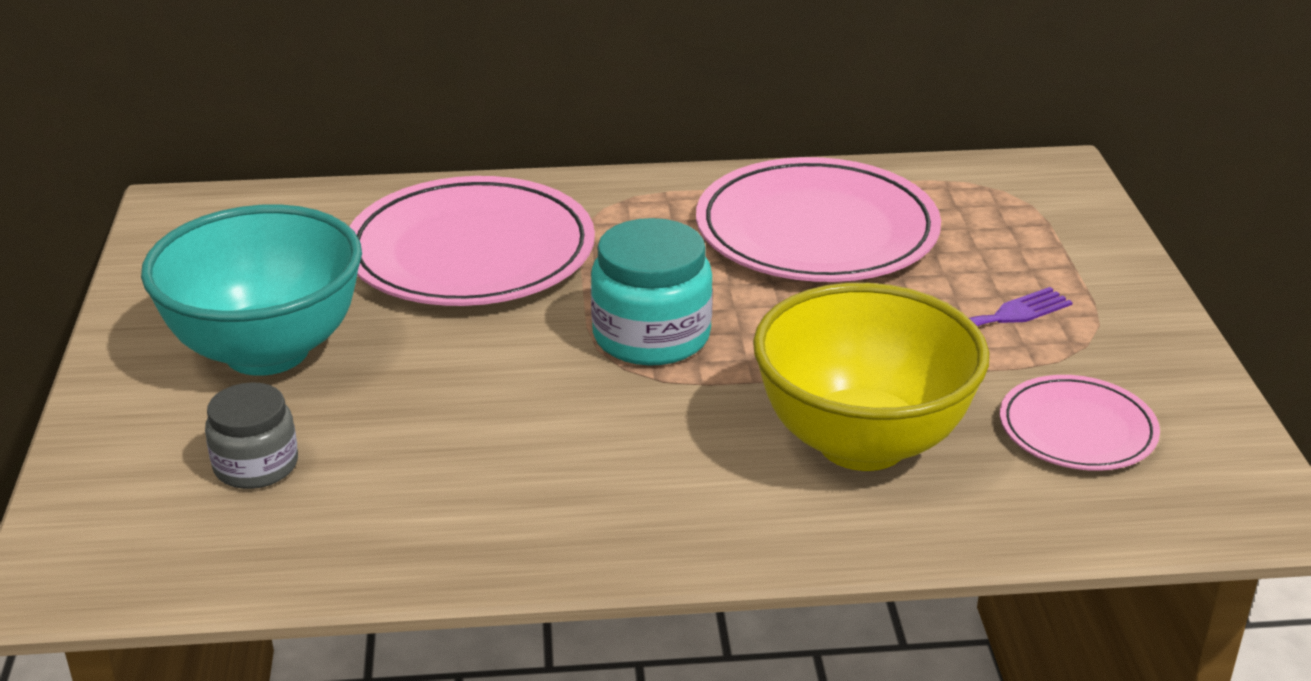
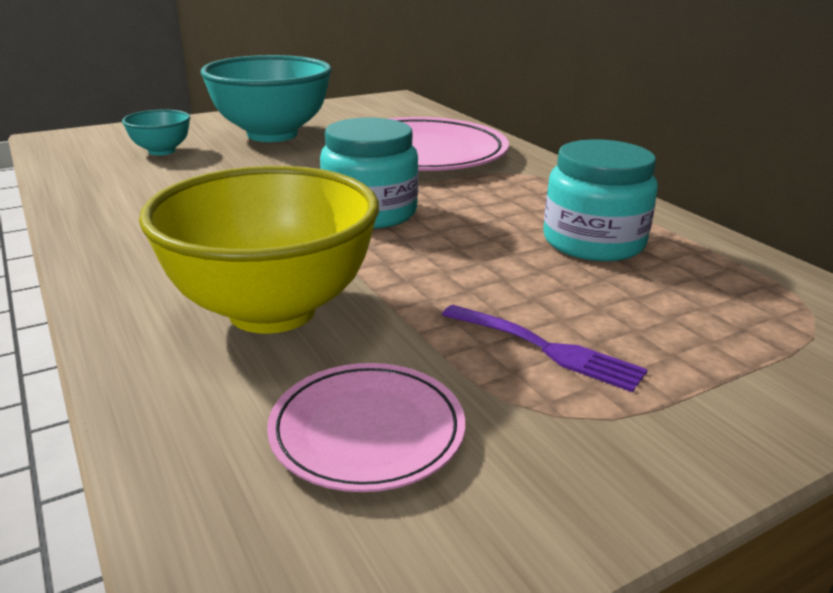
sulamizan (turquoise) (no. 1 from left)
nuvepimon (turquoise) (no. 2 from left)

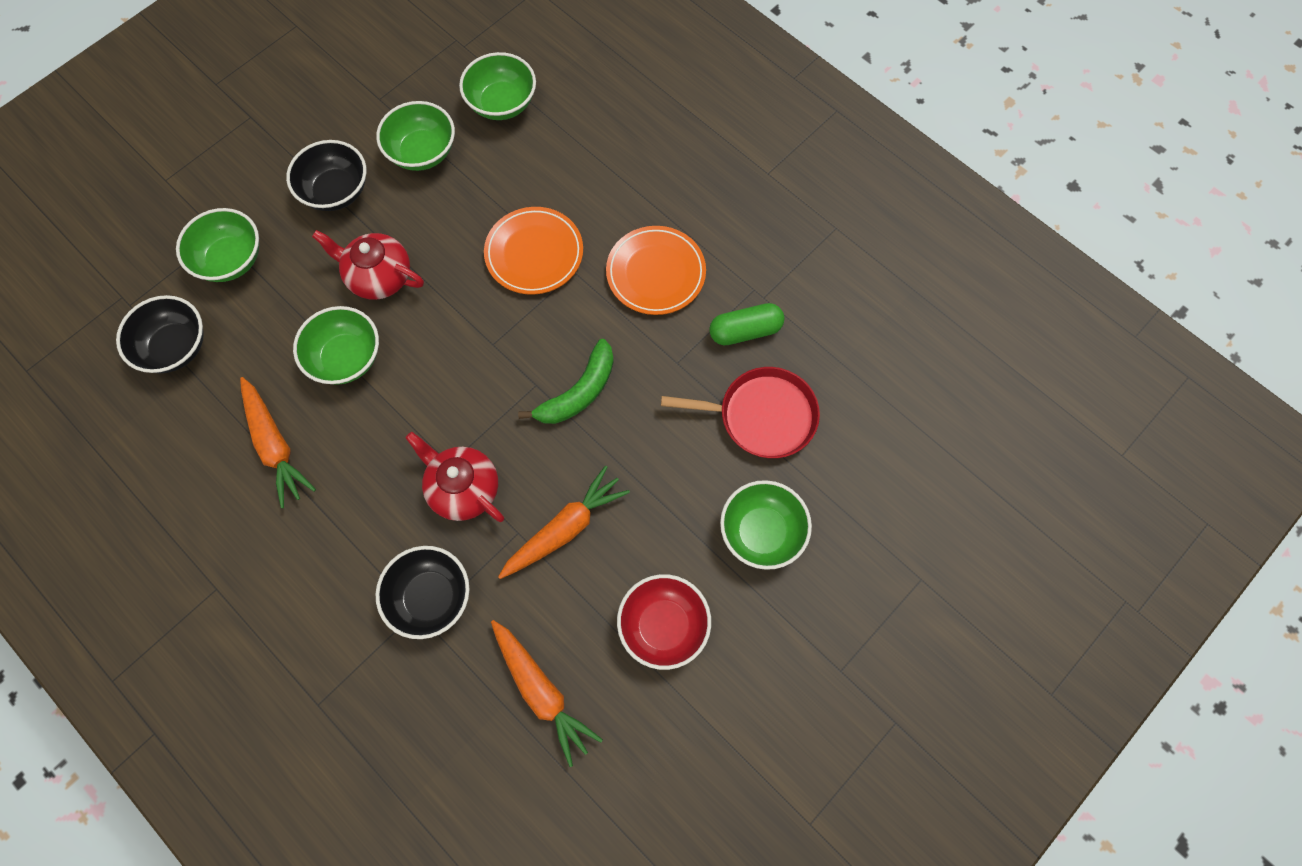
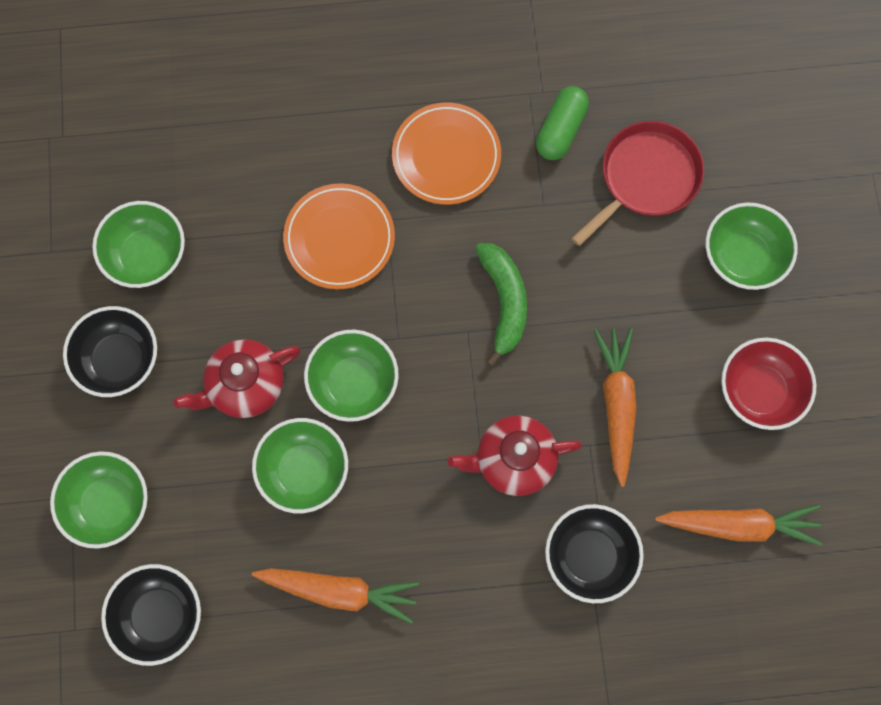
sulamizan (green) (no. 4 from left)

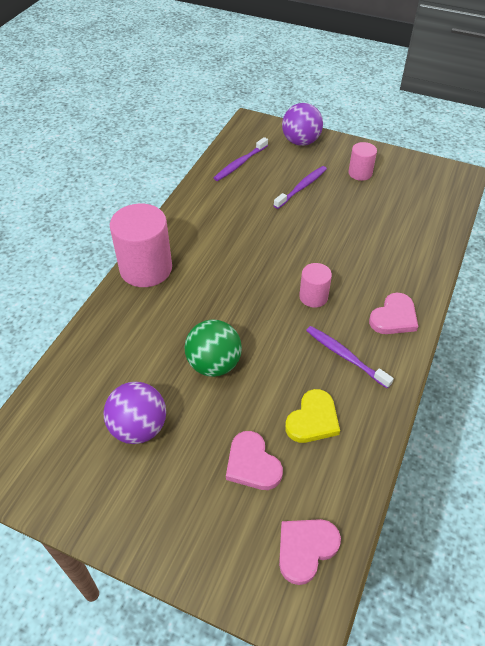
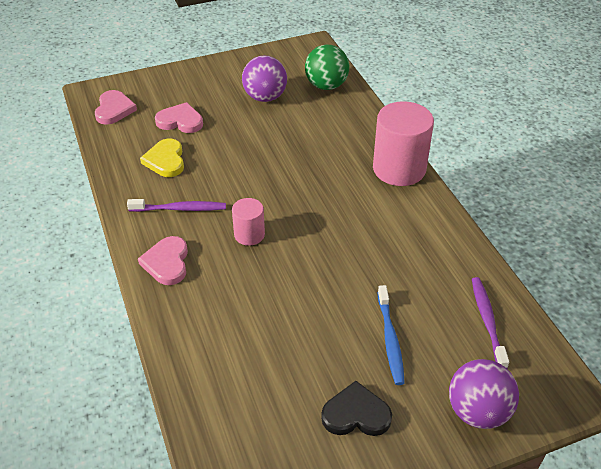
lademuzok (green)
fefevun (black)
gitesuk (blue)

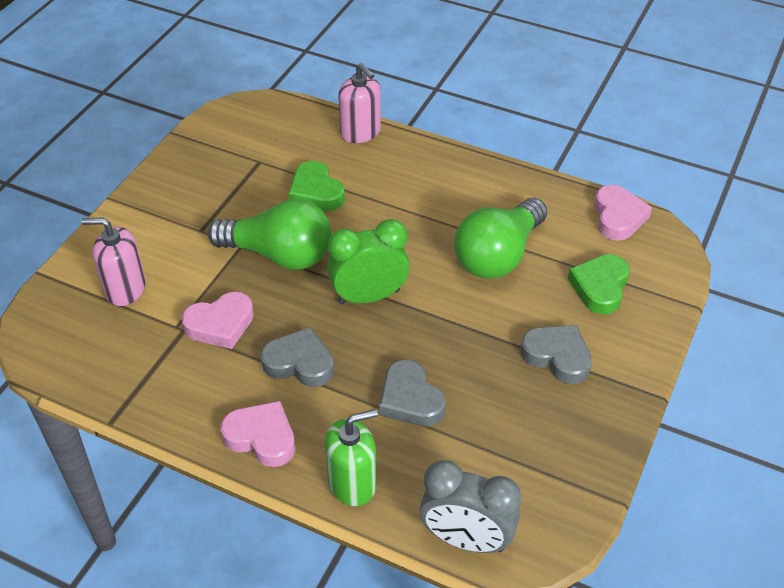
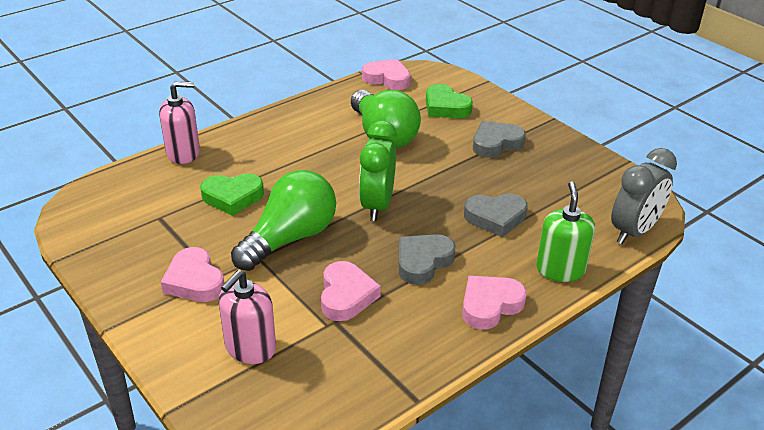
fefevun (pink) (no. 1 from left)

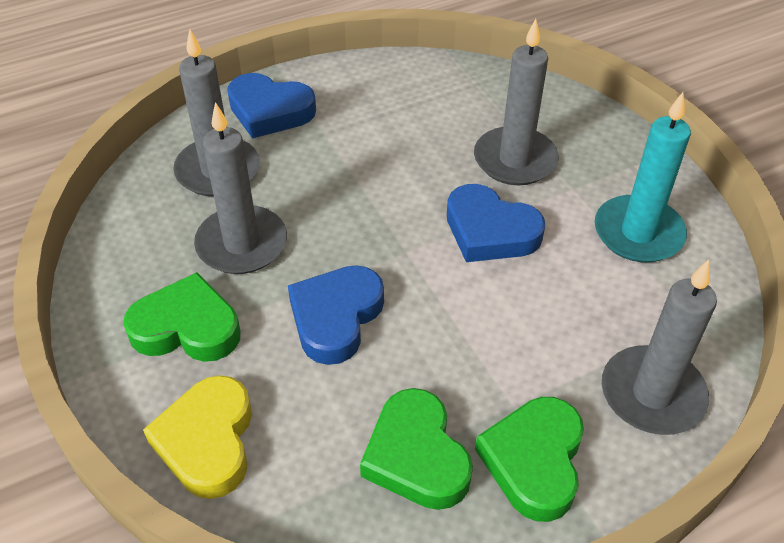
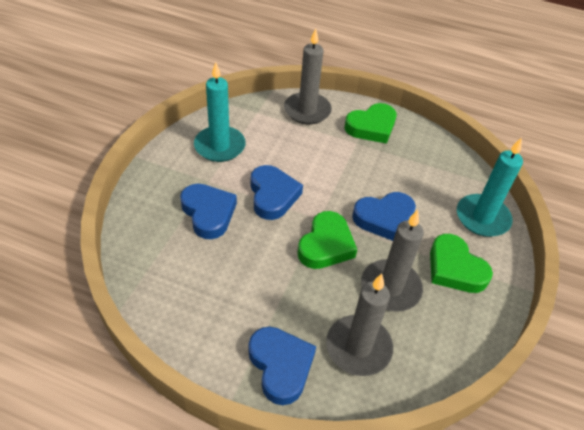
fefevun (green) (no. 1 from left)
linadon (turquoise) (no. 2 from left)
fefevun (blue) (no. 1 from left)

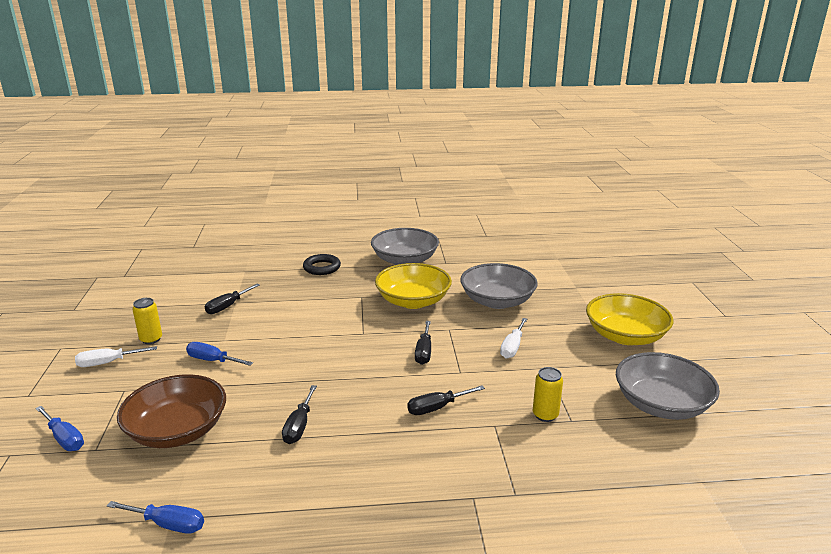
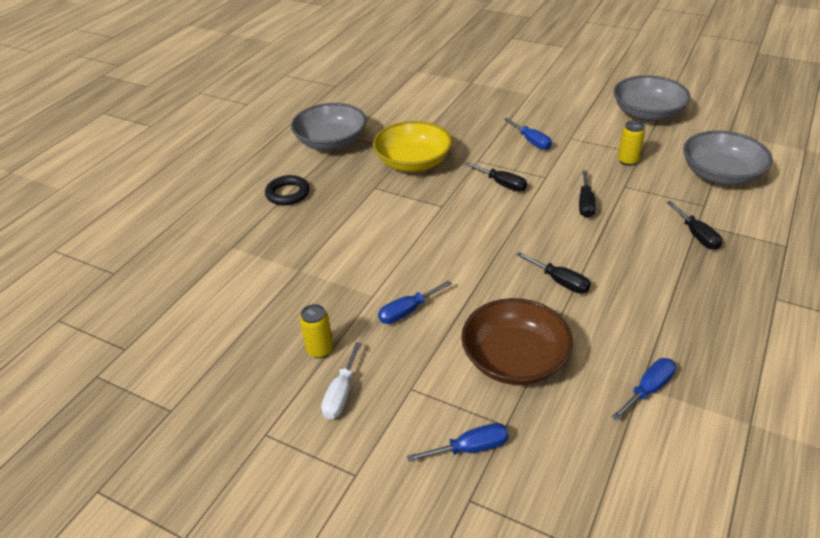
sulamizan (yellow) (no. 2 from left in the first image)
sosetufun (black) (no. 4 from left)
sulamizan (grey) (no. 3 from left)
sosetufun (blue) (no. 3 from left)

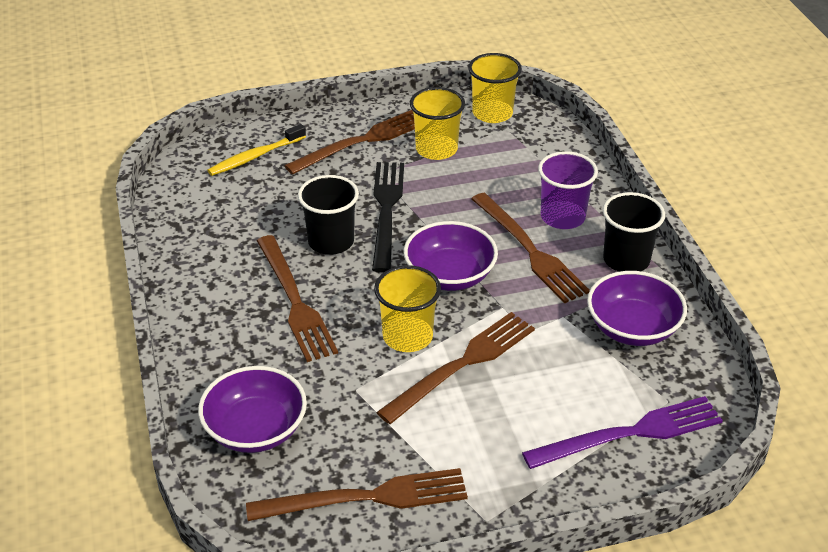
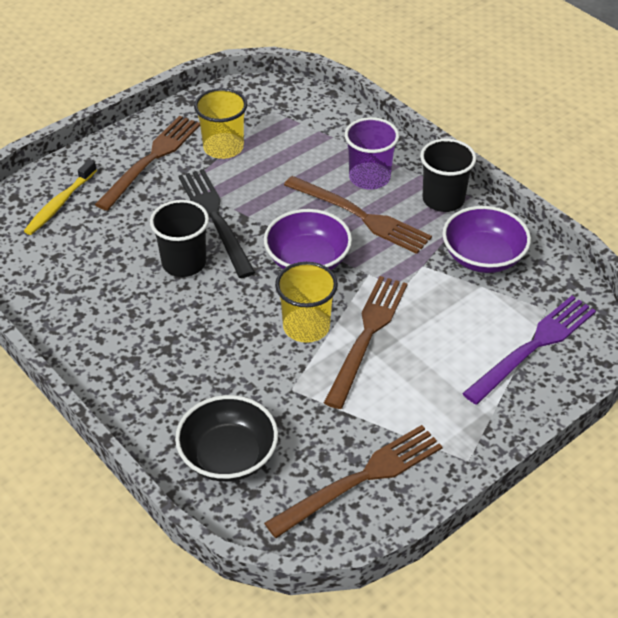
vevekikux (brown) (no. 1 from left in the first image)
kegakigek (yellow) (no. 3 from left in the first image)
sulamizan (black)

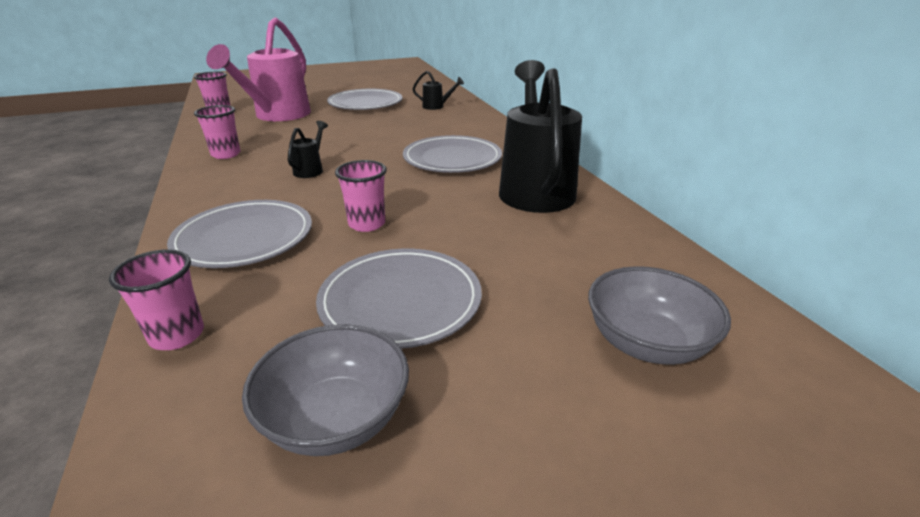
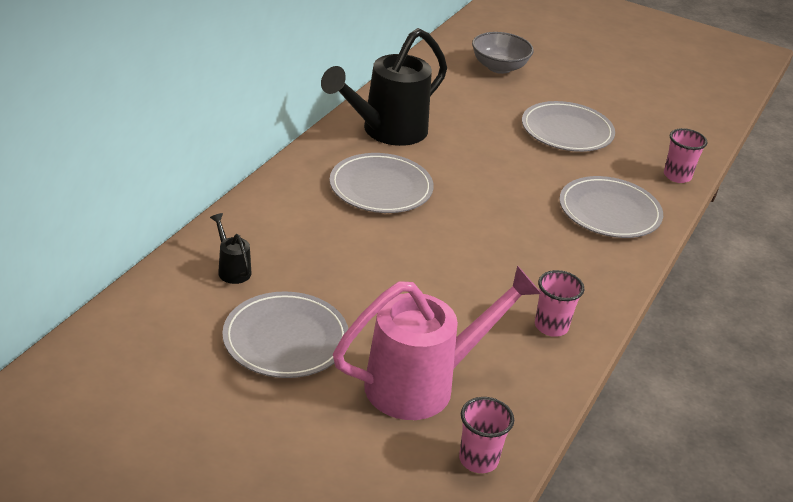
sulamizan (grey) (no. 1 from left in the first image)
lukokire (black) (no. 1 from left in the first image)
kegakigek (pink) (no. 4 from left in the first image)

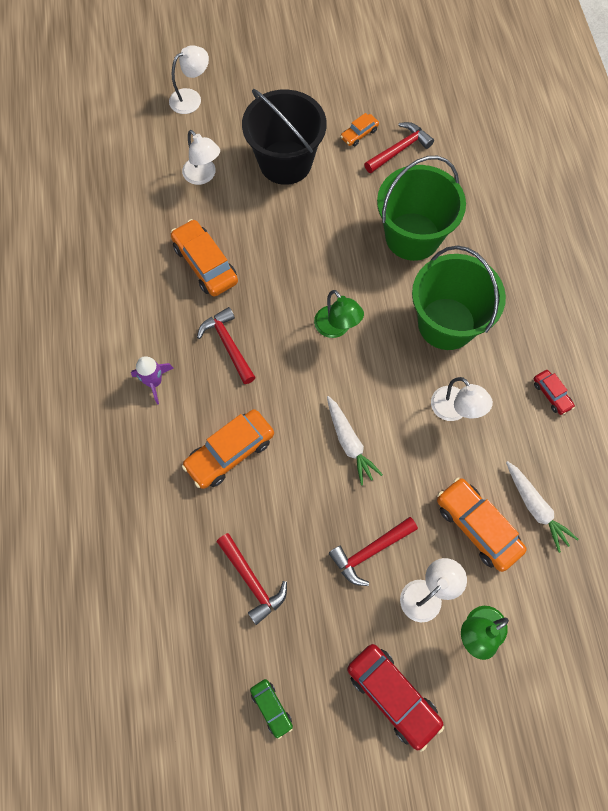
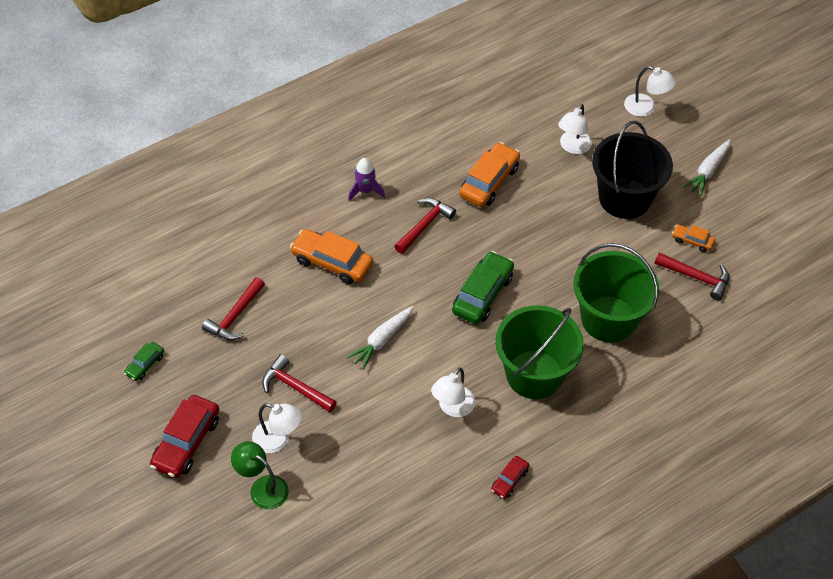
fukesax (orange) (no. 4 from left in the first image)
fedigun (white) (no. 2 from left)
fukesax (green) (no. 2 from left)

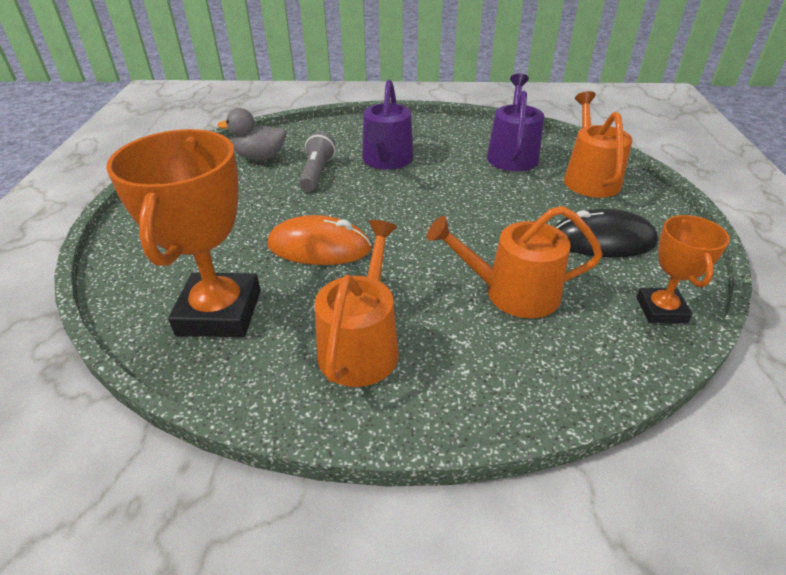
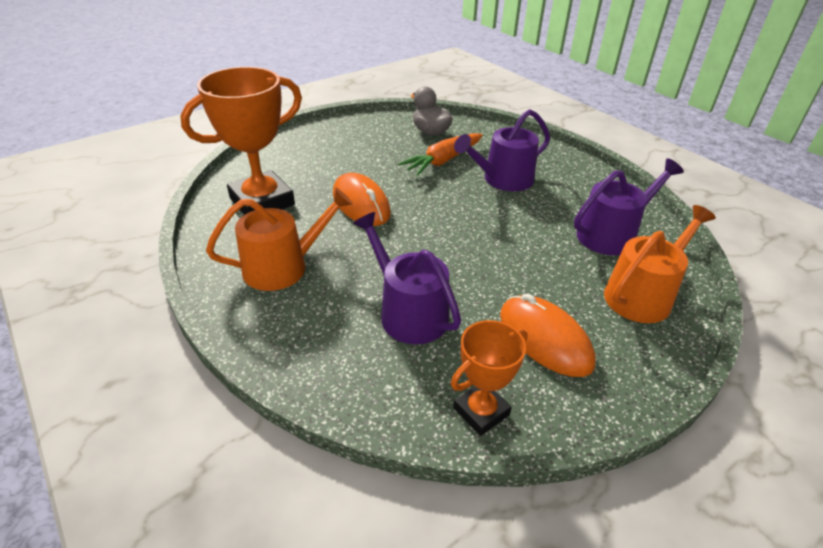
fedigun (orange)
lukokire (purple) (no. 1 from left)
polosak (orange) (no. 2 from left)

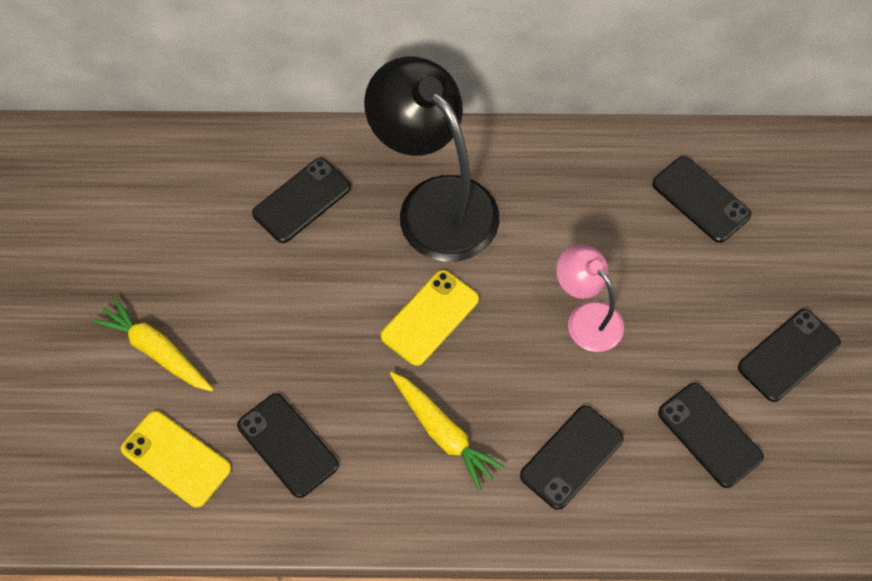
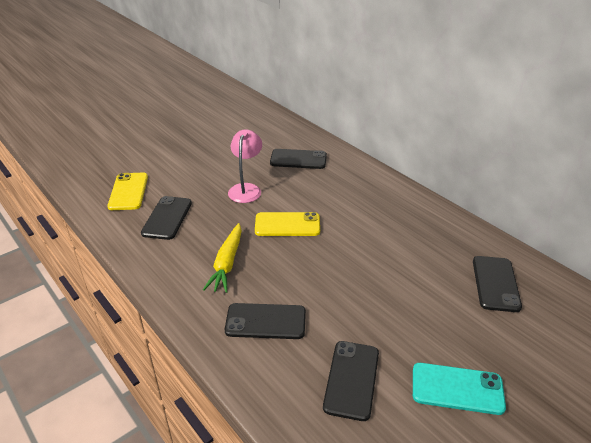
fedigun (yellow) (no. 1 from left in the first image)
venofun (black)
venofun (pink)
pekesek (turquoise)

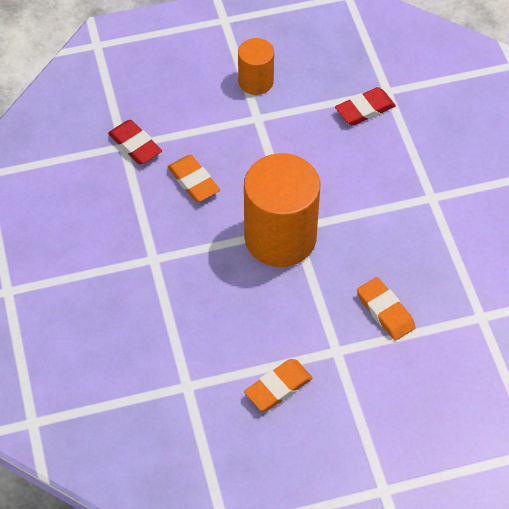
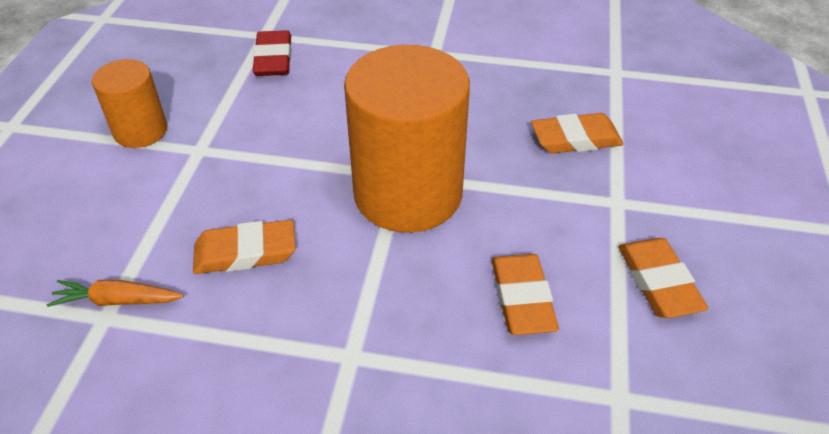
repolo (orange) (no. 2 from left)
fedigun (orange)

